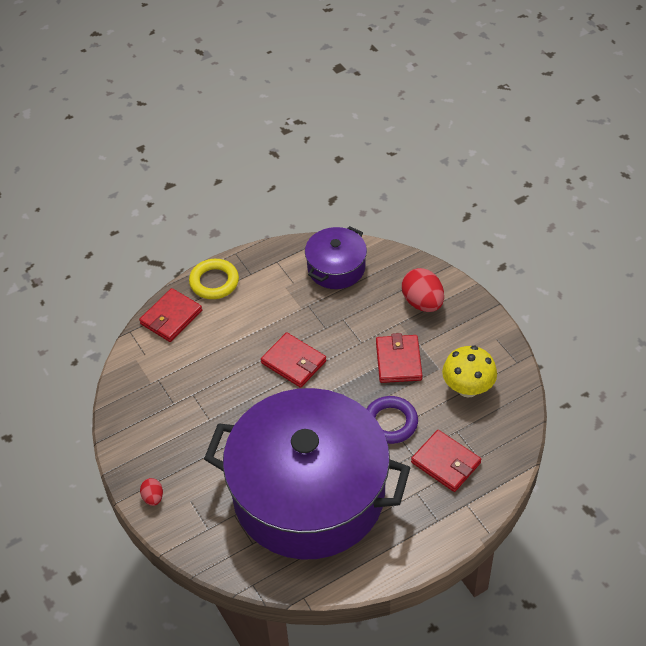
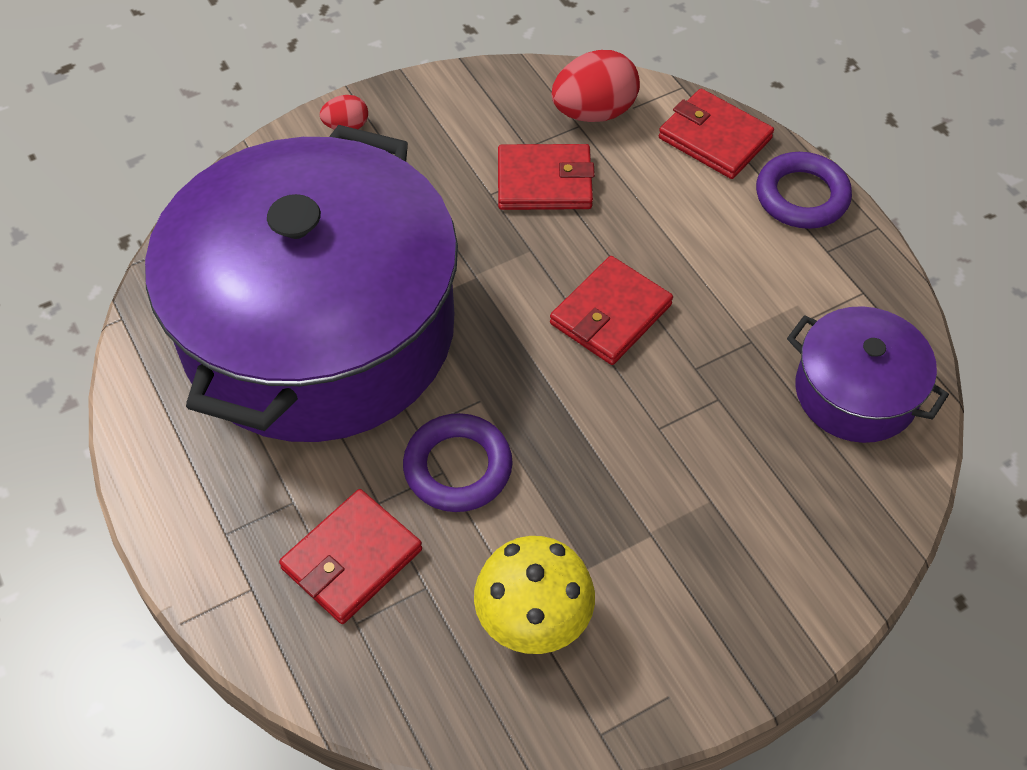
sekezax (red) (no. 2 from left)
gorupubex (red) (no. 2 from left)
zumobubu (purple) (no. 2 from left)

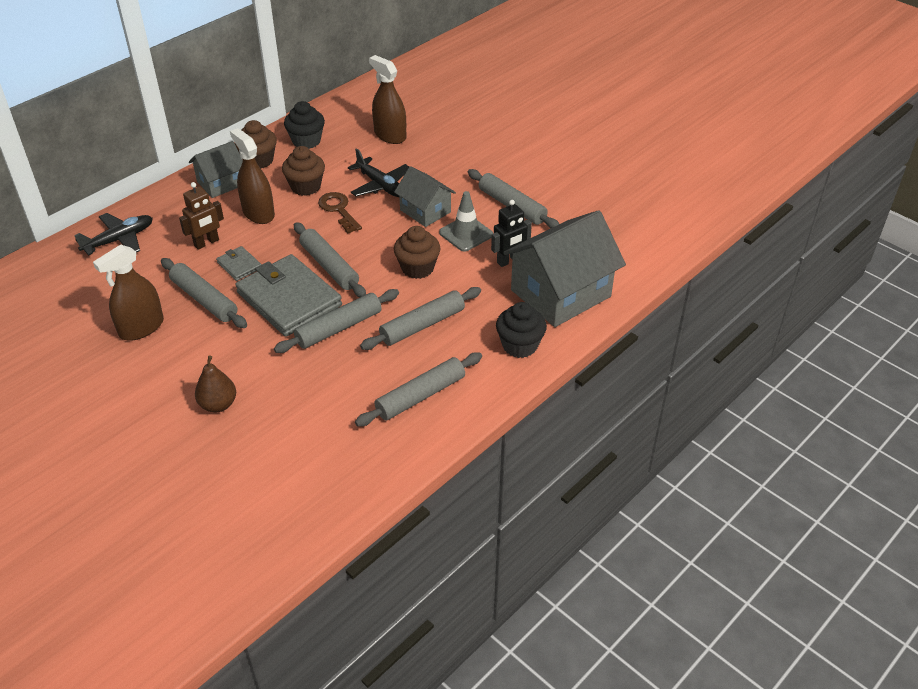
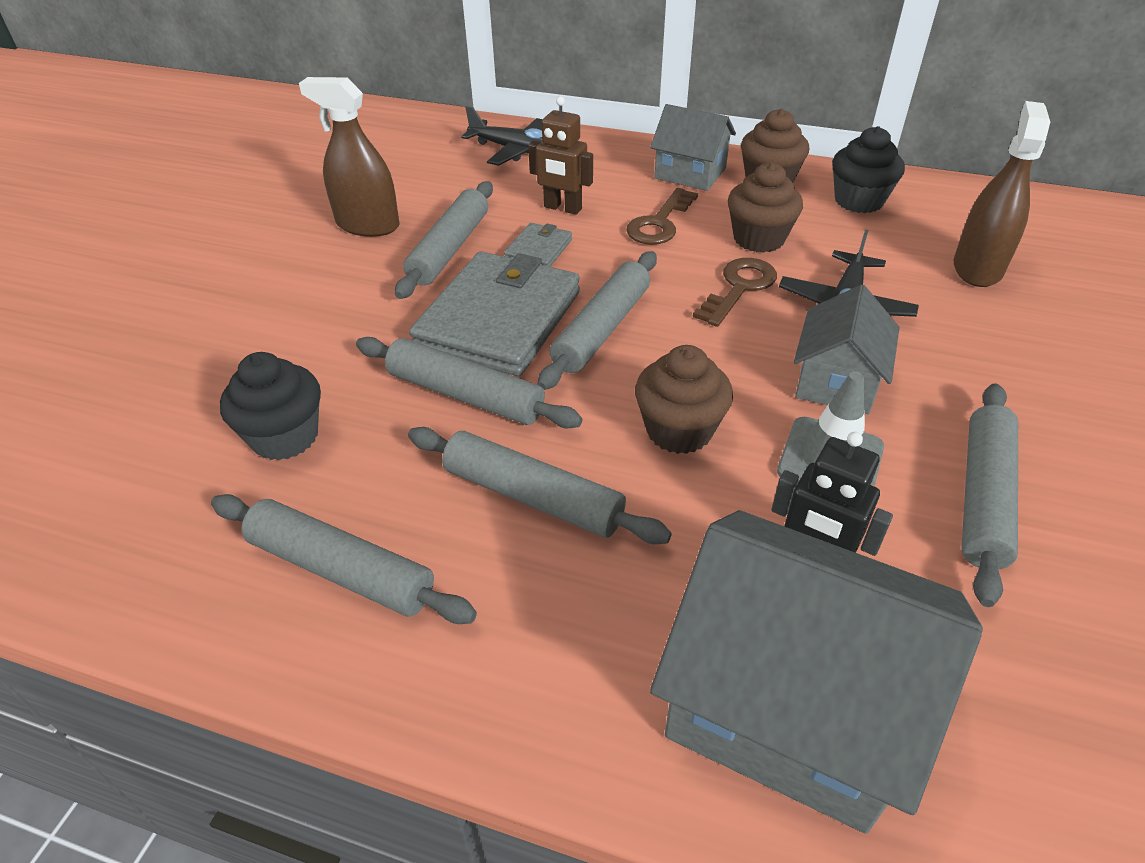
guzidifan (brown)
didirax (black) (no. 1 from left)
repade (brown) (no. 1 from left)

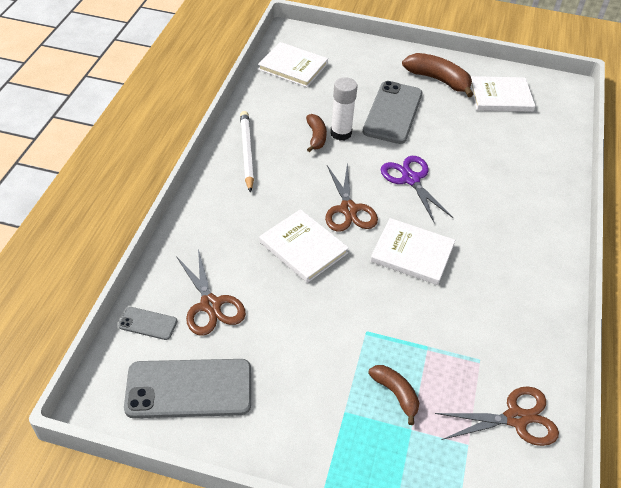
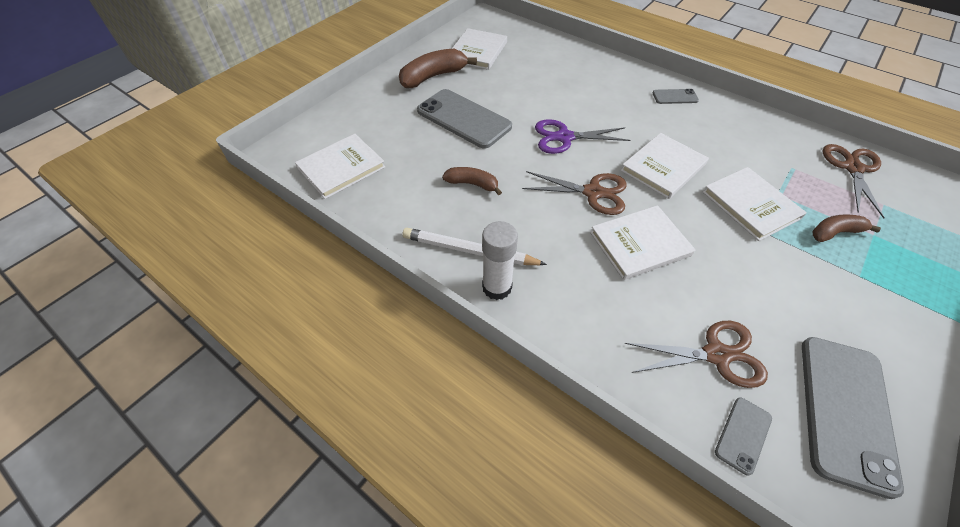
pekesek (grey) (no. 2 from left)
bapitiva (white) (no. 5 from left)
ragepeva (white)

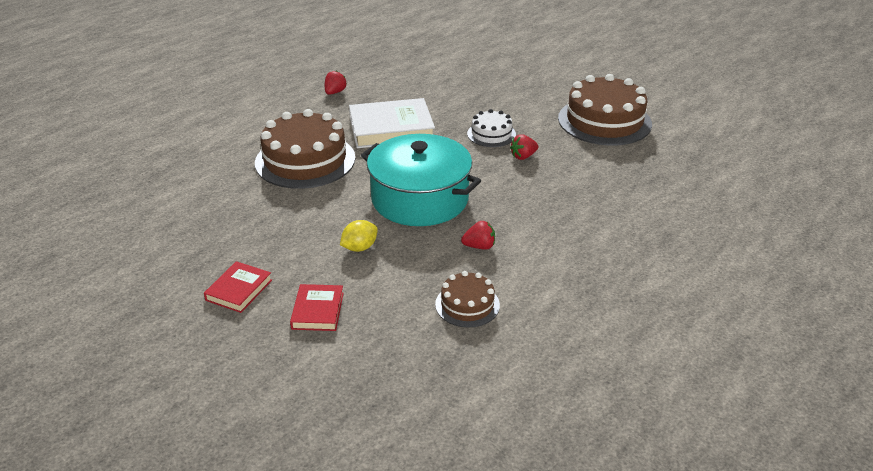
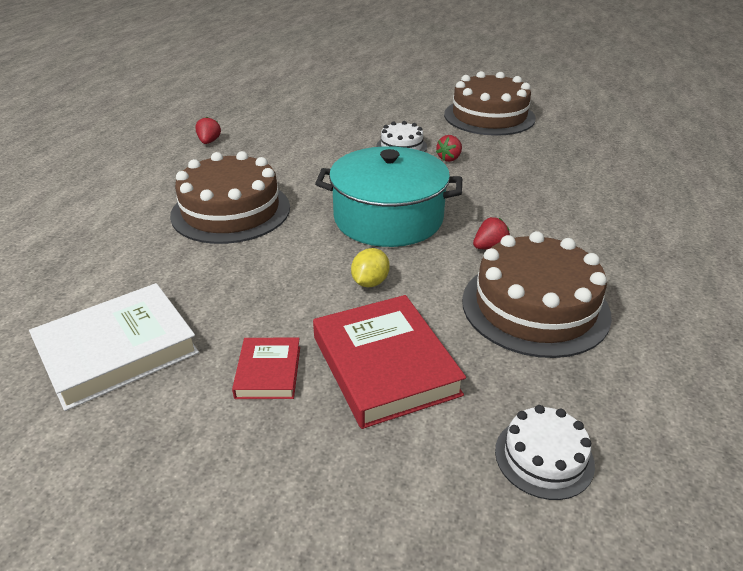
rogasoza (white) (no. 2 from left)
bapitiva (white)
bapitiva (red) (no. 2 from left)
rogasoza (brown) (no. 3 from left)

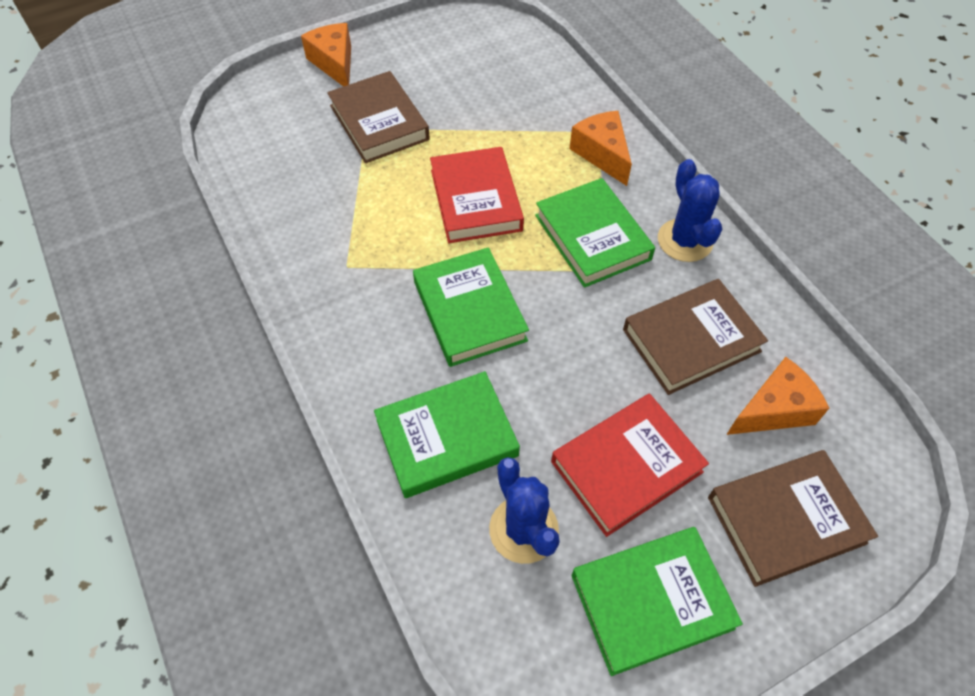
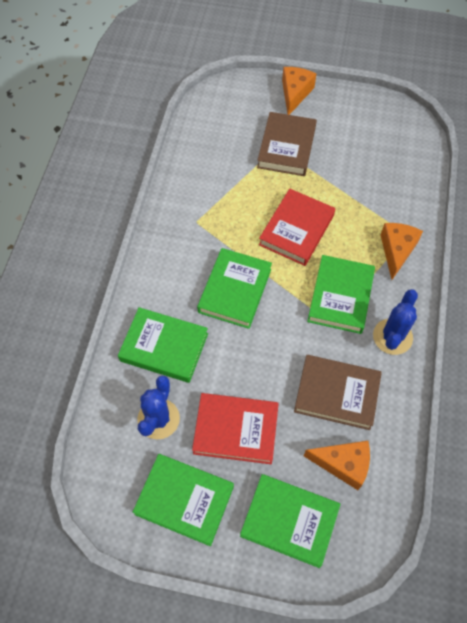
bapitiva (green) (no. 4 from left)

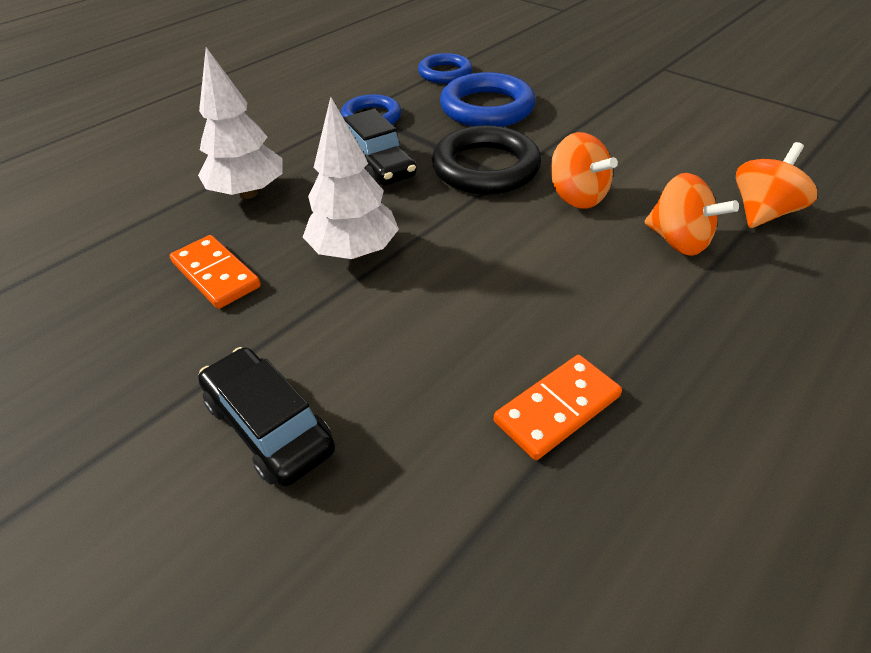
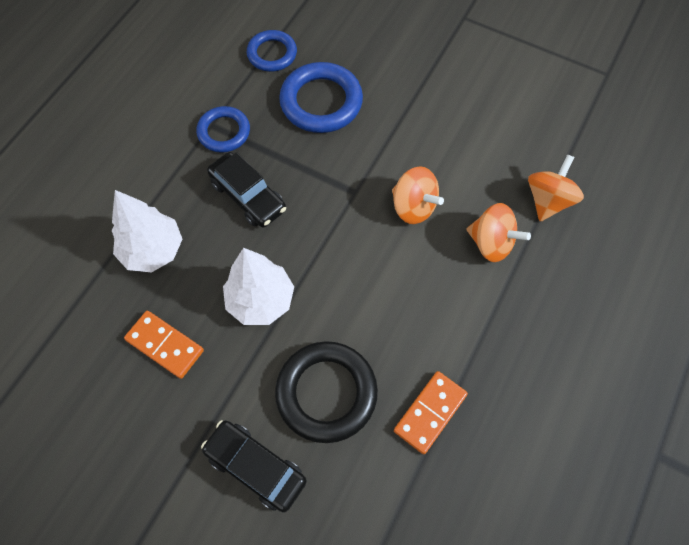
zumobubu (black)

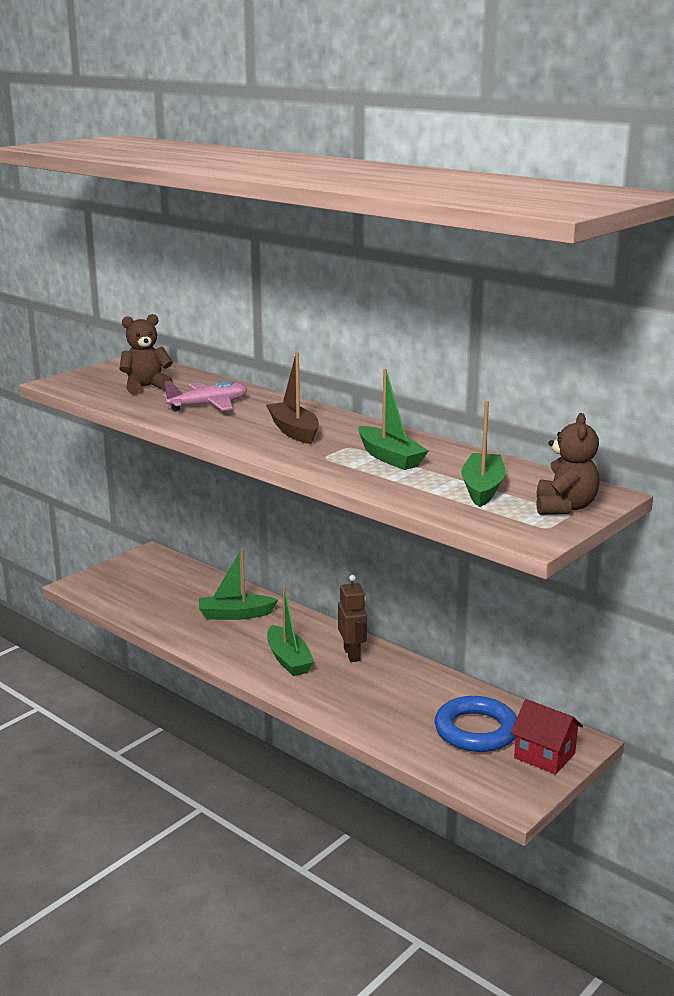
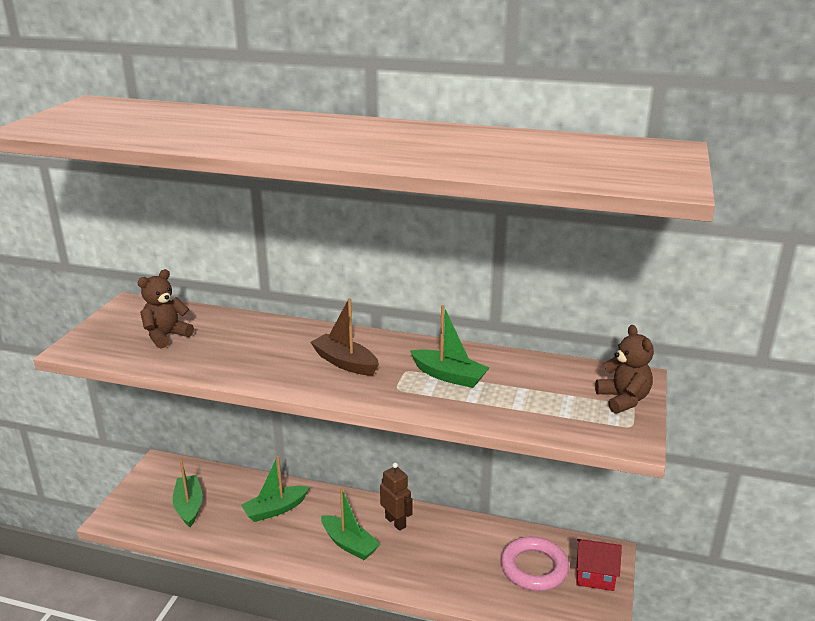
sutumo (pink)
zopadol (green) (no. 1 from left)
zumobubu (pink)

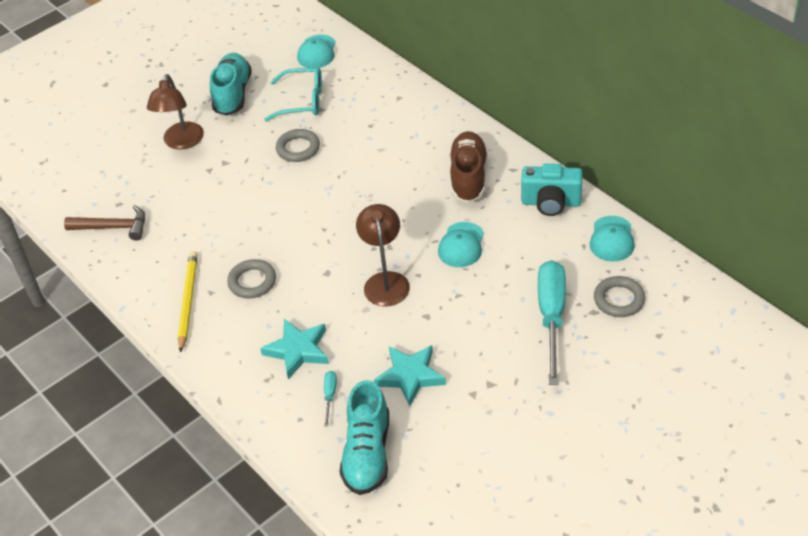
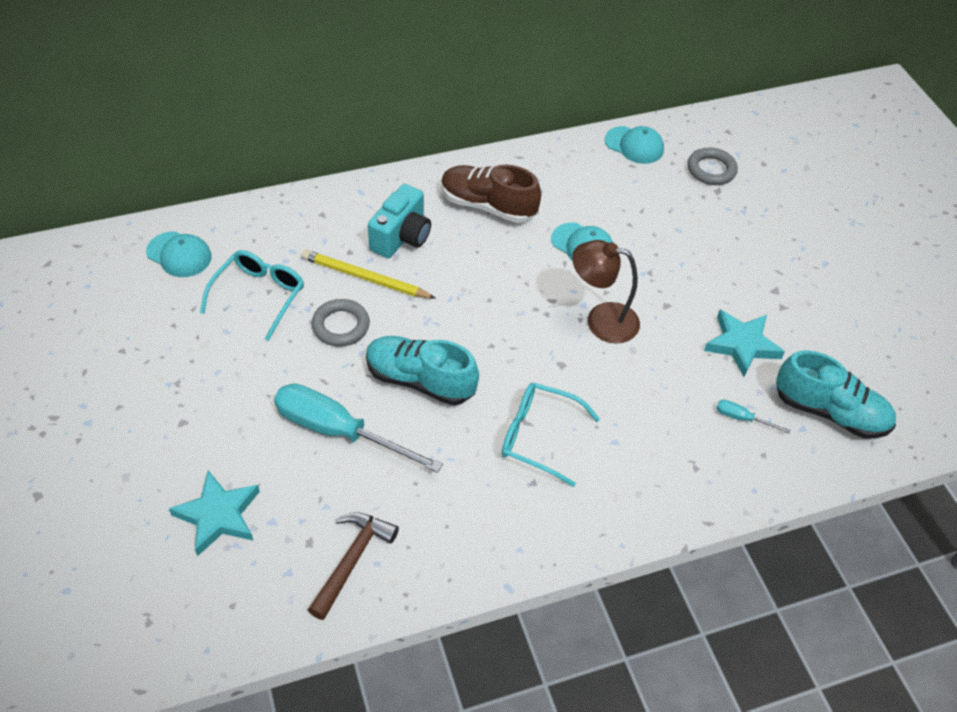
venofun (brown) (no. 1 from left in the first image)
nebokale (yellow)
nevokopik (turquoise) (no. 1 from left)
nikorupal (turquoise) (no. 1 from left)
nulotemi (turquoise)
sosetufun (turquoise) (no. 1 from left)
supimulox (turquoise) (no. 2 from left)

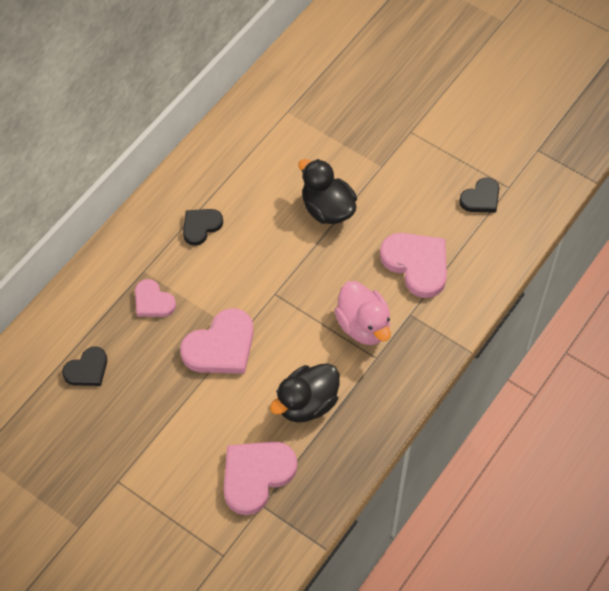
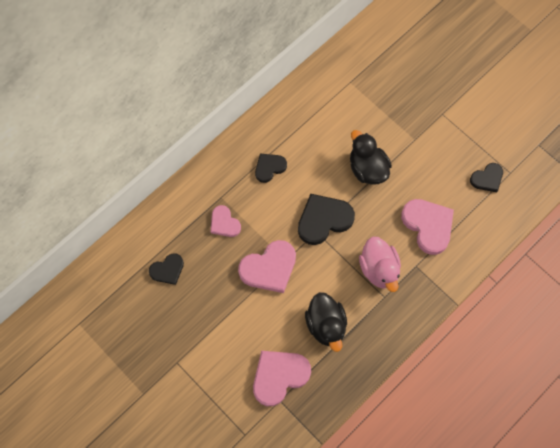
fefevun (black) (no. 3 from left)
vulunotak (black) (no. 1 from left)

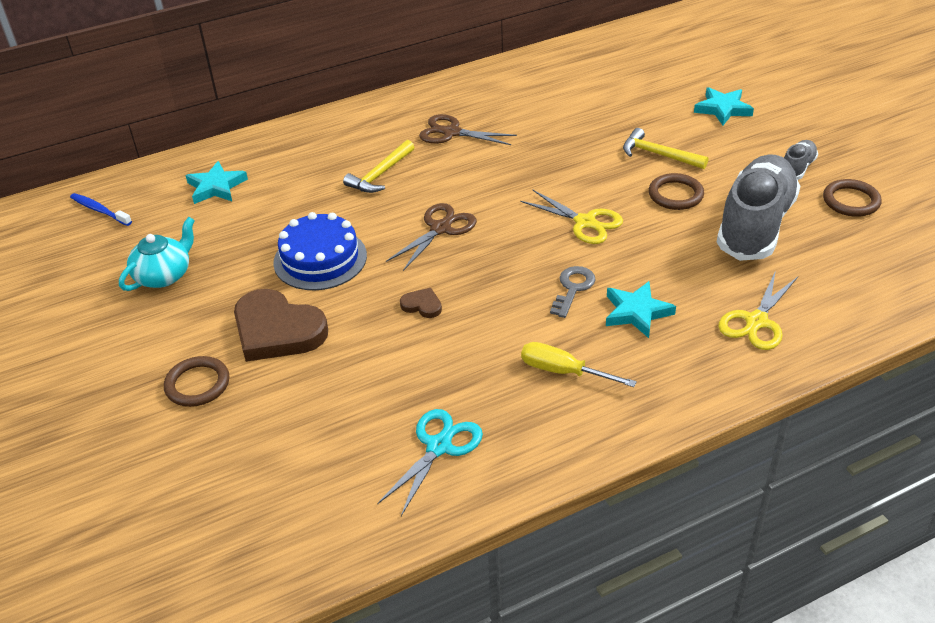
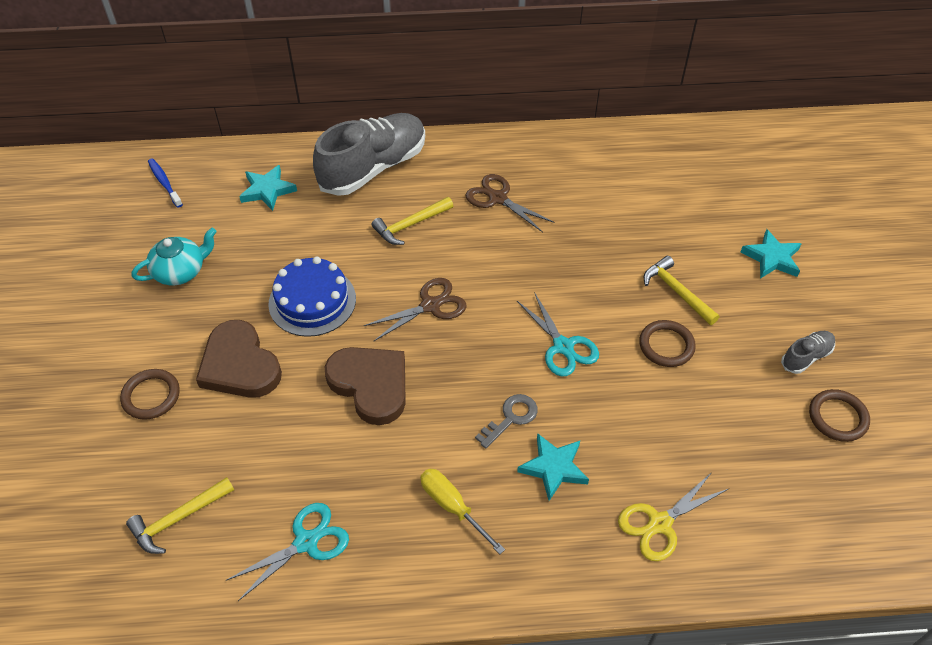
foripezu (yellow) (no. 1 from left)
nevokopik (grey) (no. 1 from left)
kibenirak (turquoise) (no. 2 from left)
fefevun (brown) (no. 2 from left)

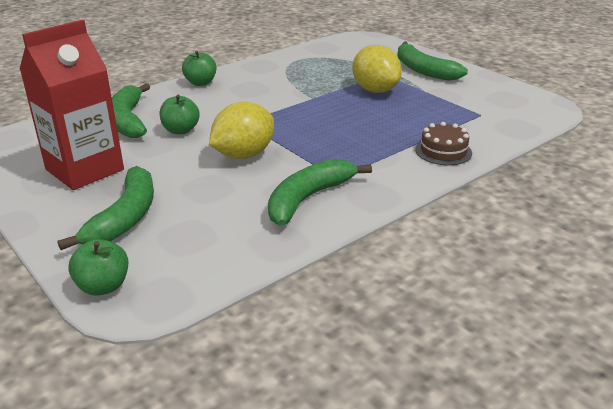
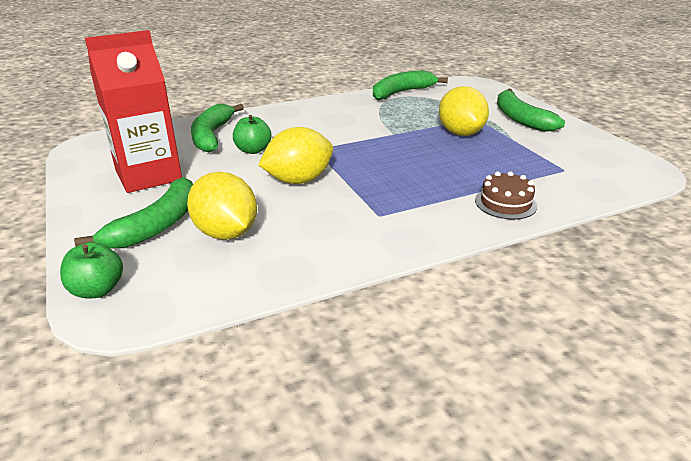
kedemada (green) (no. 3 from left in the first image)
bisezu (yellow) (no. 1 from left)
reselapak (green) (no. 3 from left)

